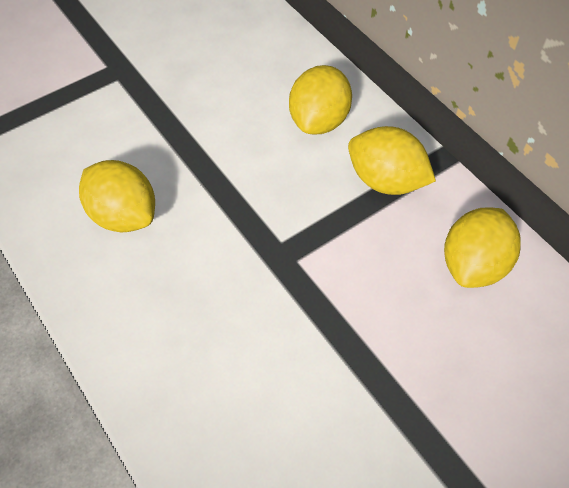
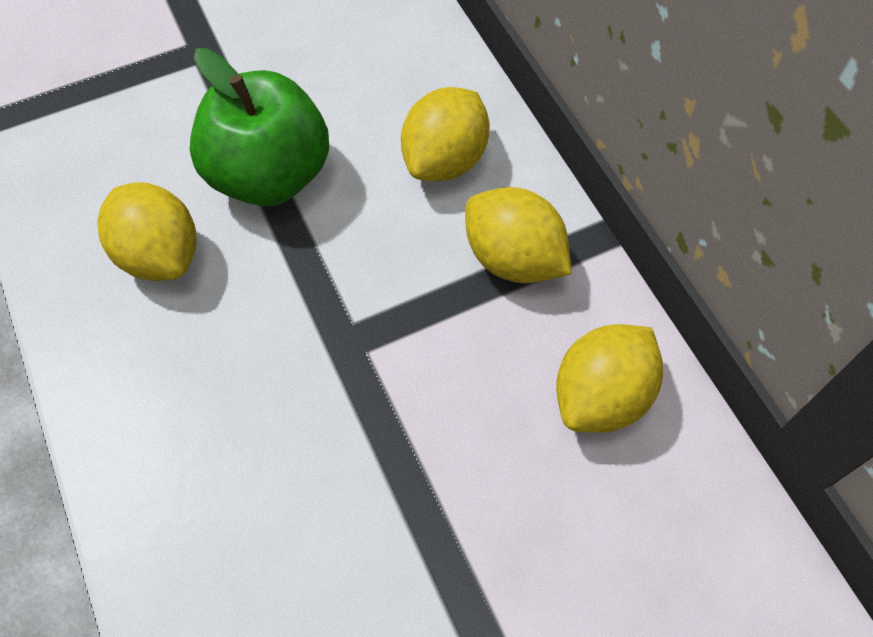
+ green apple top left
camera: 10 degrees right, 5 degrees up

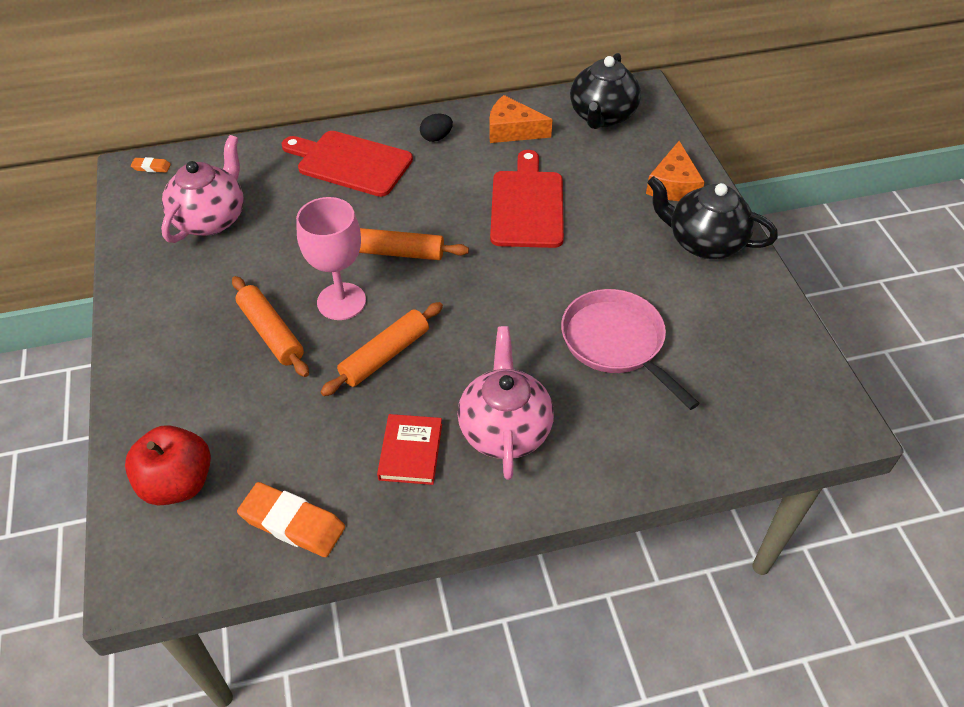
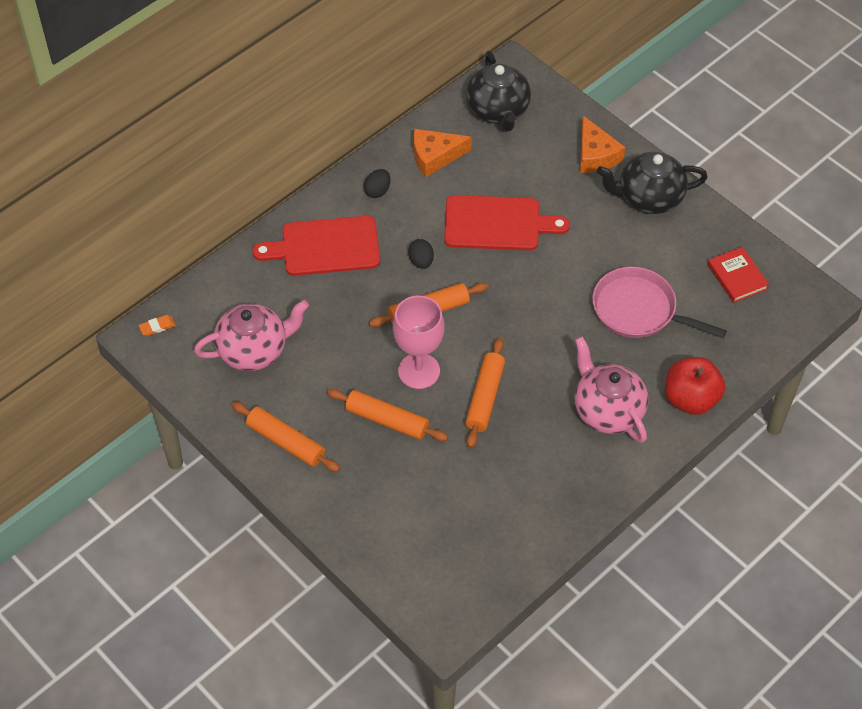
~ pink teapot (no. 1 from left) top left = middle left 75 degrees clockwise
+ orange rolling pin (no. 1 from left) middle left
+ black egg (no. 2 from left) centre
~ red cutting board (no. 2 from left) top centre = top centre 120 degrees clockwise
~ red apple middle left to middle right
~ red book centre to middle right
- orange eraser (no. 2 from left) bottom left
camera: 30 degrees left, 5 degrees up

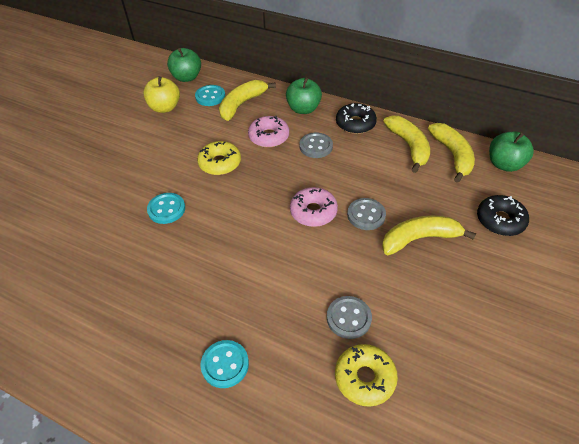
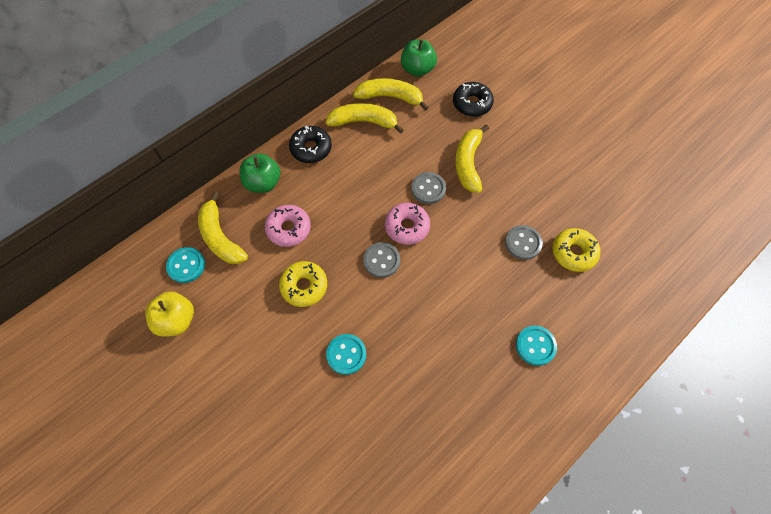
~ grey button (no. 1 from left) top centre to centre
- green apple (no. 1 from left) top left
camera: 70 degrees left, 15 degrees up

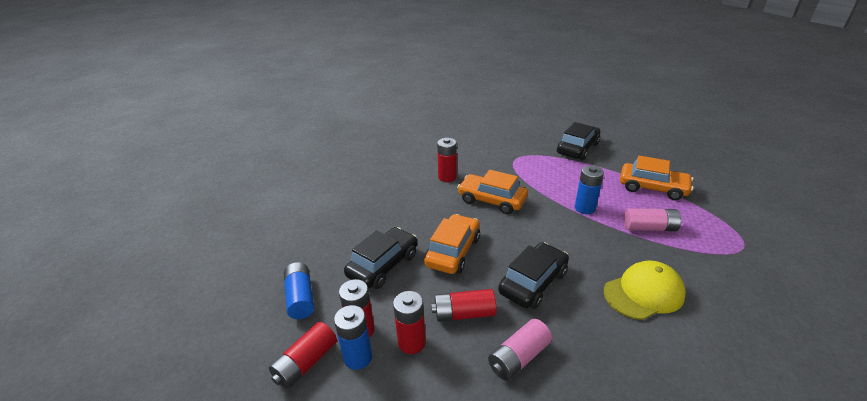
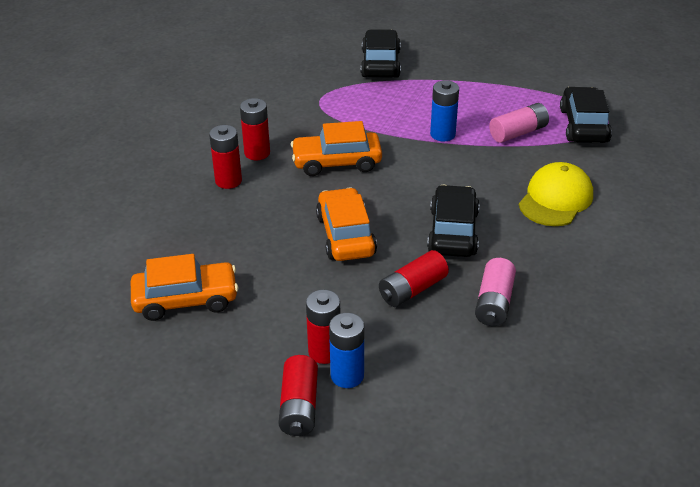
~ orange car (no. 3 from left in the first image) middle right to orange car (no. 1 from left) middle left
~ red battery (no. 3 from left in the first image) bottom centre to red battery (no. 1 from left) top left
~ black car (no. 1 from left in the first image) centre to black car (no. 3 from left) top right
- blue battery (no. 1 from left) bottom centre
camera: 35 degrees left, 5 degrees up

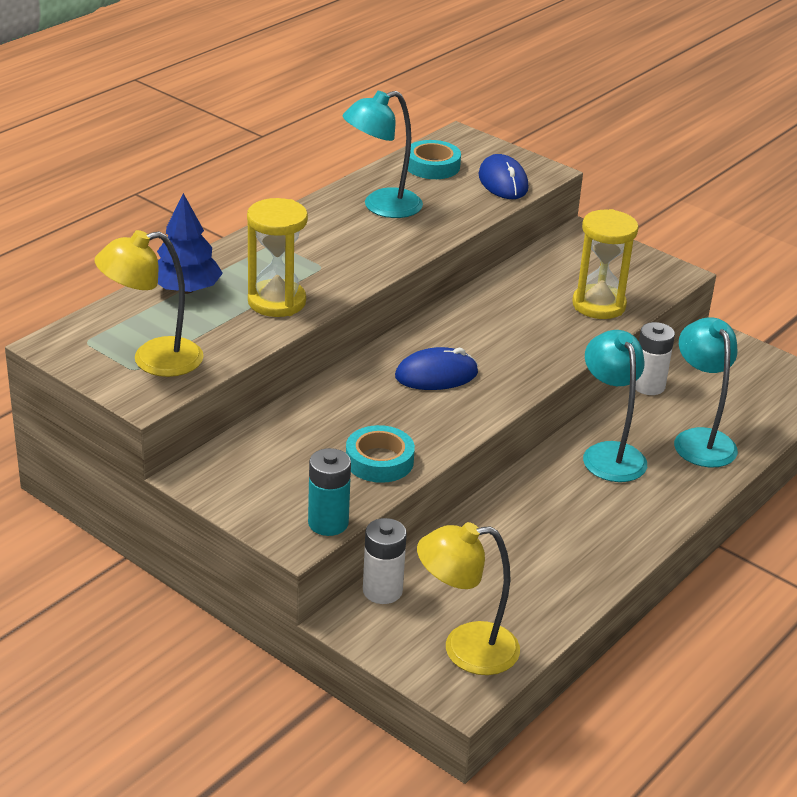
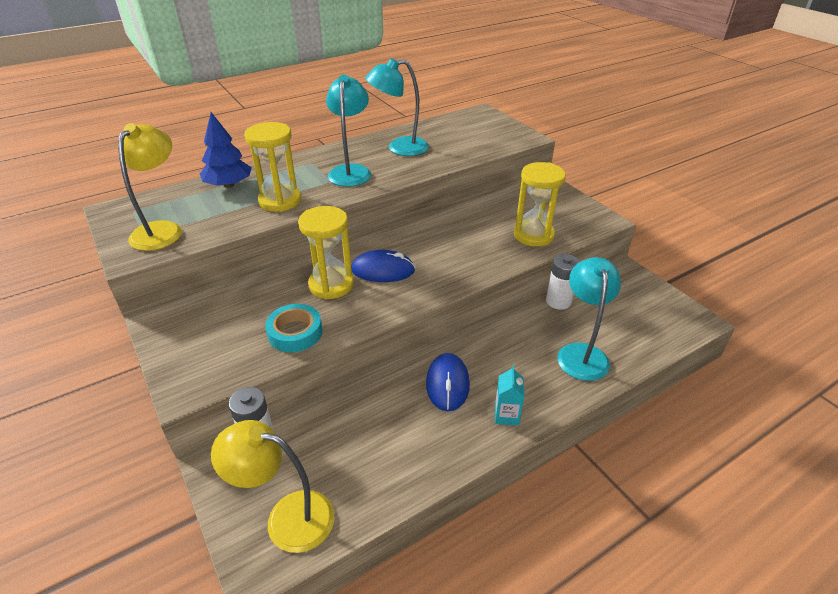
~ yellow lamp (no. 1 from left) middle left = top left 105 degrees clockwise
+ yellow hourglass (no. 2 from left) centre
~ turquoise lamp (no. 2 from left in the first image) middle right to turquoise lamp (no. 1 from left) top centre
~ blue mouse (no. 2 from left) top centre to centre
+ turquoise carton centre
- turquoise battery centre
- turquoise tape (no. 2 from left) top centre
camera: 20 degrees right, 5 degrees up

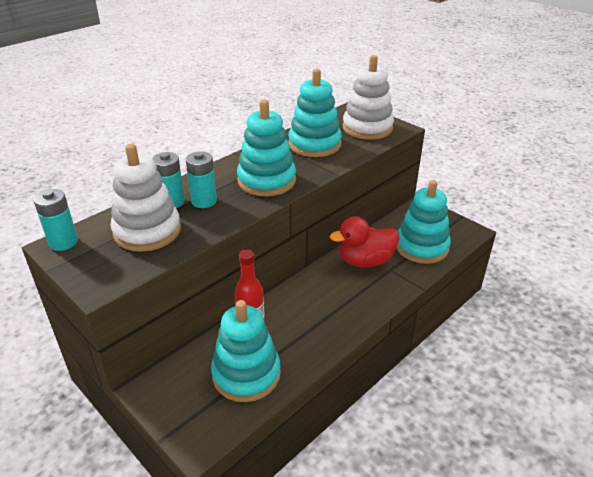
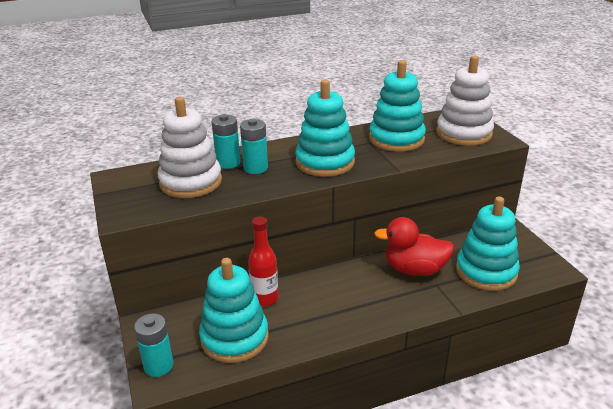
~ turquoise battery (no. 1 from left) middle left to bottom left
camera: 25 degrees right, 5 degrees down

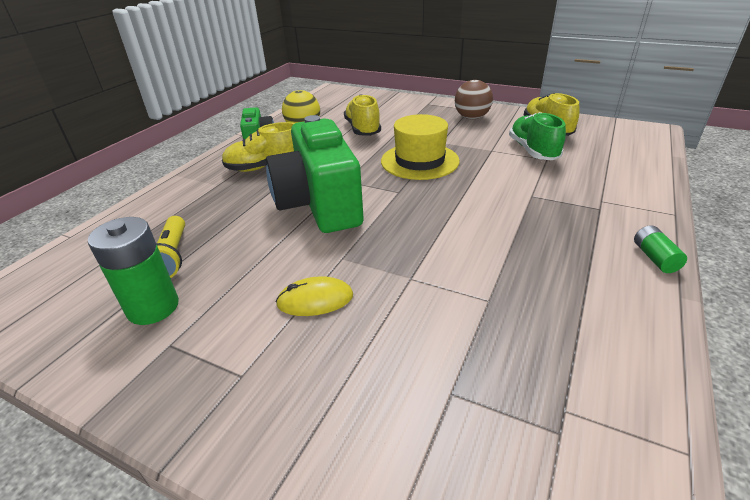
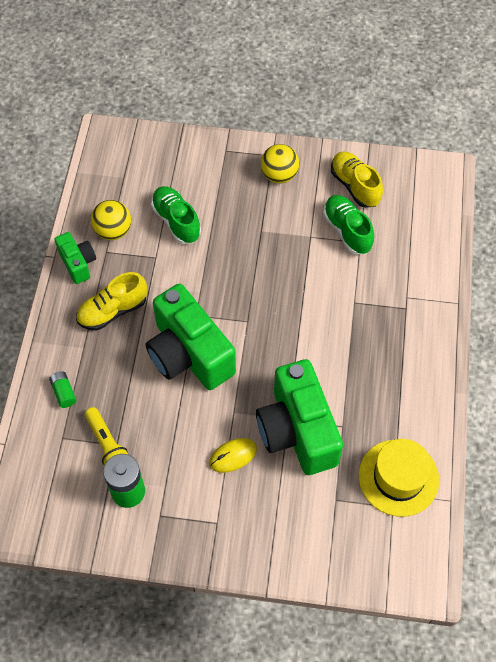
~ green battery (no. 2 from left in the first image) middle right to green battery (no. 1 from left) middle left
~ yellow shoe (no. 2 from left) top centre to green shoe (no. 1 from left) top centre
+ green camera (no. 3 from left) centre
~ brown ball top centre to yellow ball (no. 2 from left) top centre
~ yellow hat top centre to bottom right
camera: 20 degrees left, 25 degrees up

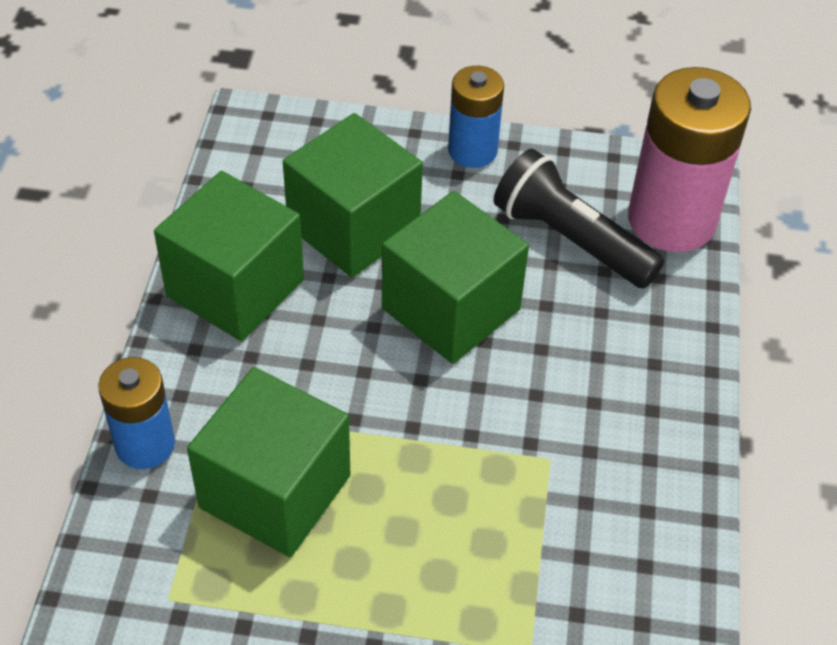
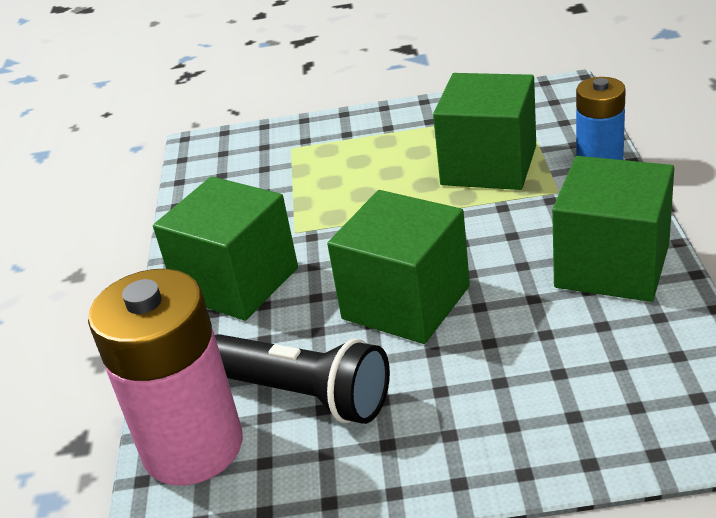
~ green cube (no. 3 from left in the first image) top centre to green cube (no. 1 from left) middle left
- blue battery (no. 2 from left) top centre
camera: 175 degrees right, 15 degrees down

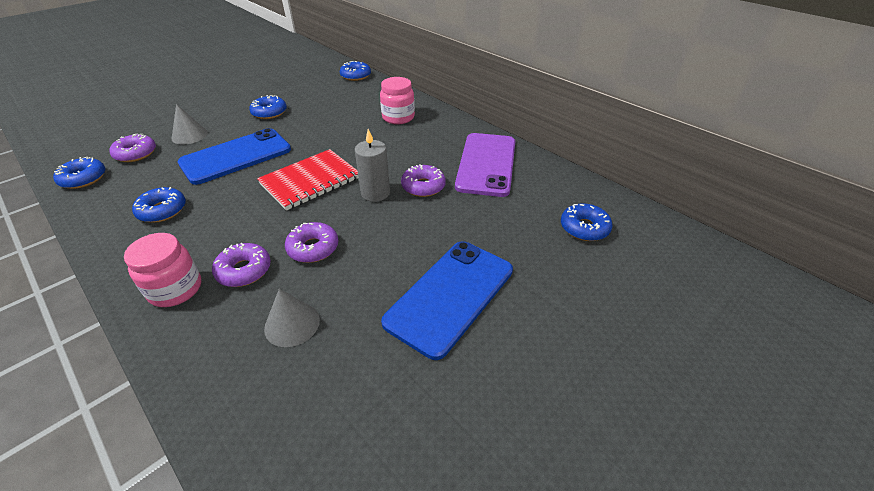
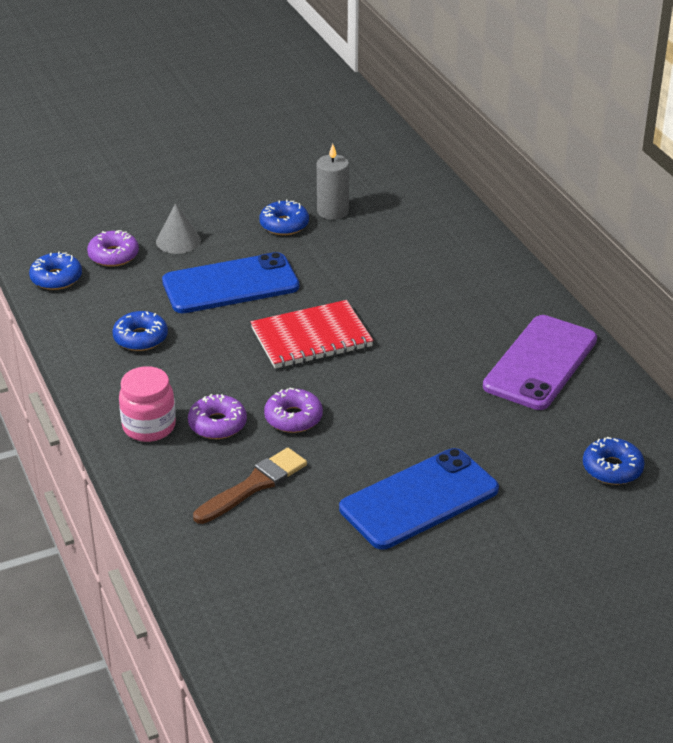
~ grey cone (no. 2 from left) centre to brown brush centre
~ grey candle centre to top centre
- blue donut (no. 4 from left) top centre
- pink jar (no. 2 from left) top centre
- purple donut (no. 4 from left) centre
camera: 20 degrees right, 5 degrees down

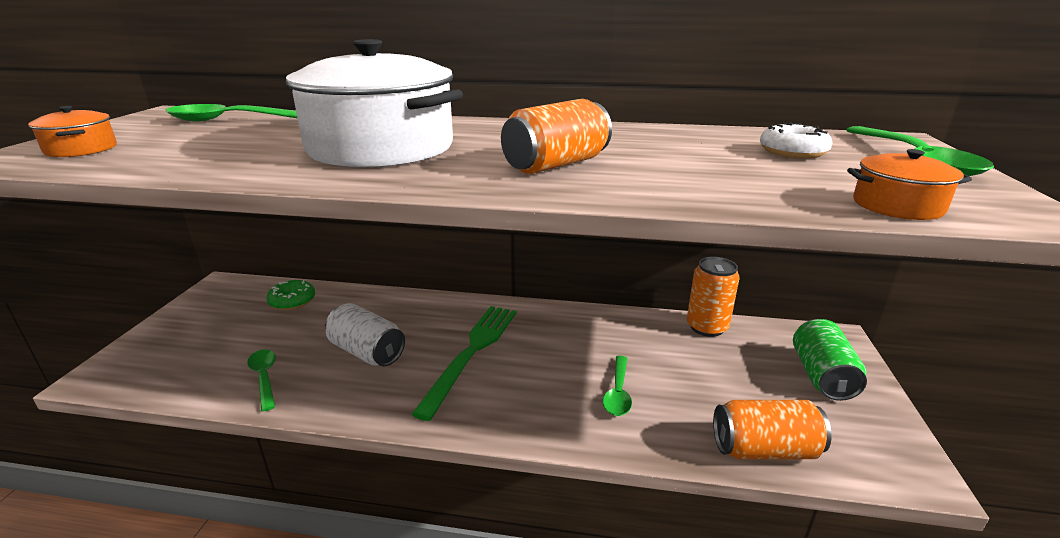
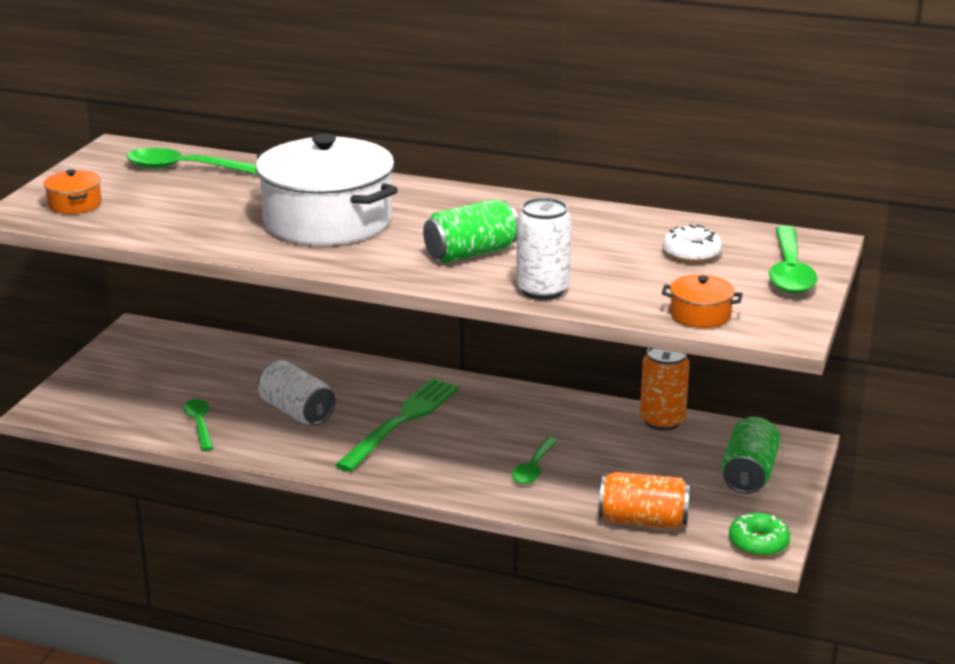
~ orange can (no. 1 from left) top centre to green can (no. 1 from left) centre
+ white can (no. 2 from left) centre
~ green donut middle left to bottom right
camera: 10 degrees right, 0 degrees up

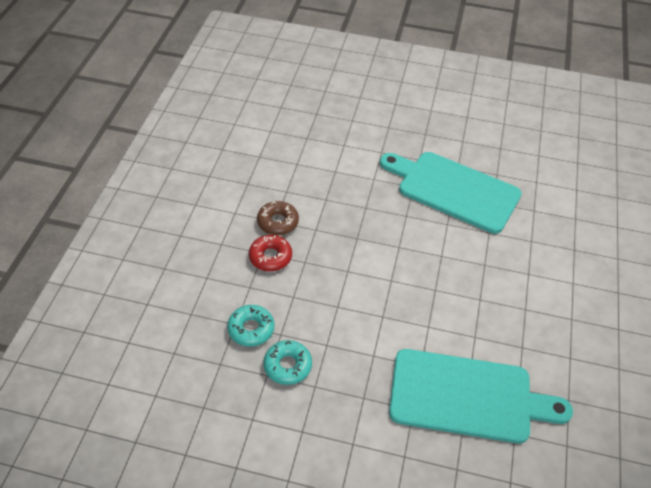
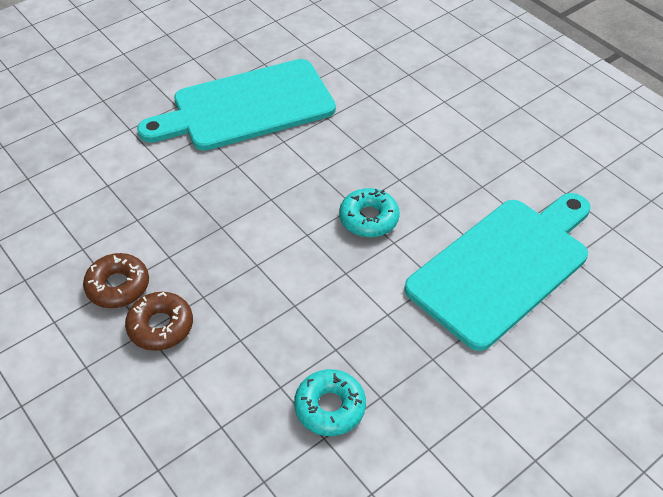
~ red donut centre to brown donut (no. 2 from left) middle left
~ turquoise donut (no. 1 from left in the first image) bottom centre to turquoise donut (no. 2 from left) centre
camera: 50 degrees left, 0 degrees up

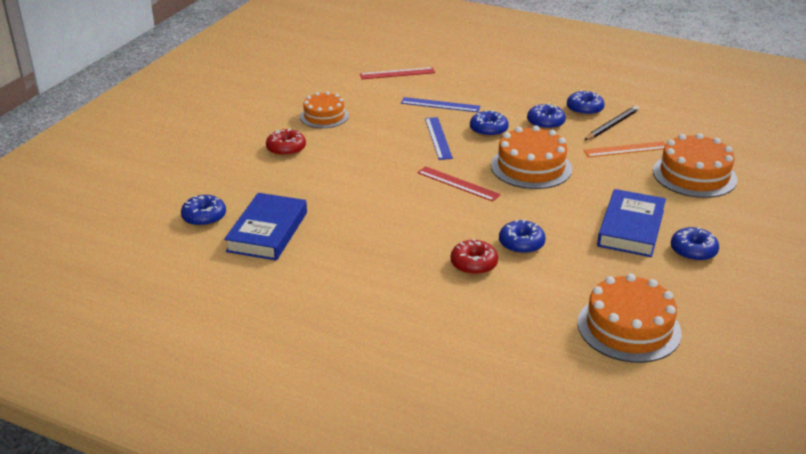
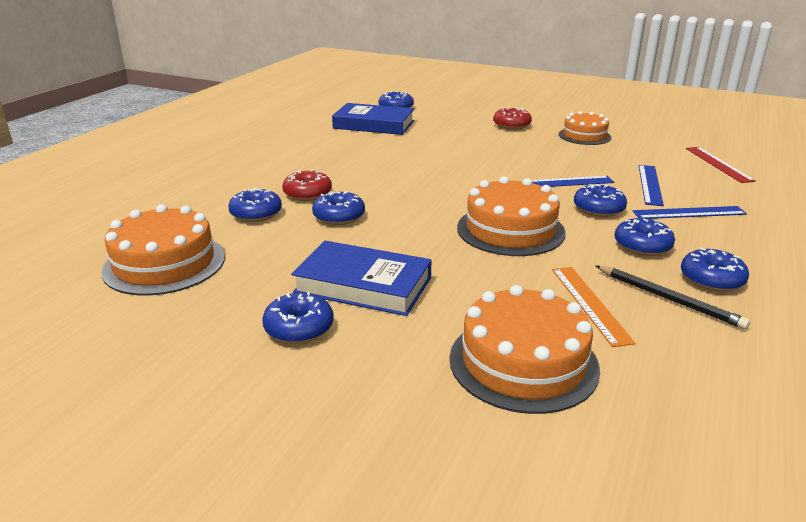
+ blue donut (no. 1 from left) middle left
+ blue ruler (no. 3 from left) middle right
- red ruler (no. 2 from left) centre
camera: 90 degrees right, 5 degrees down

